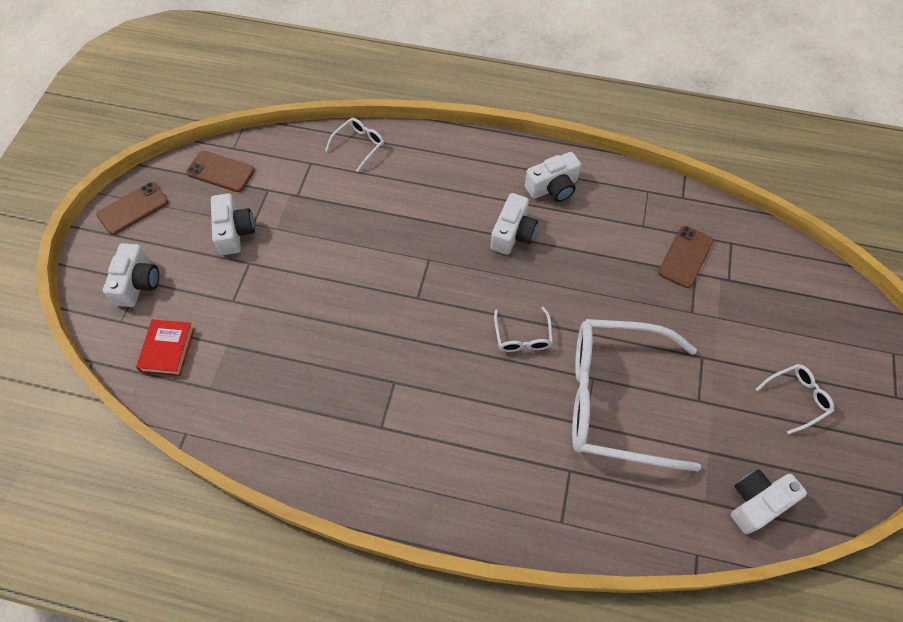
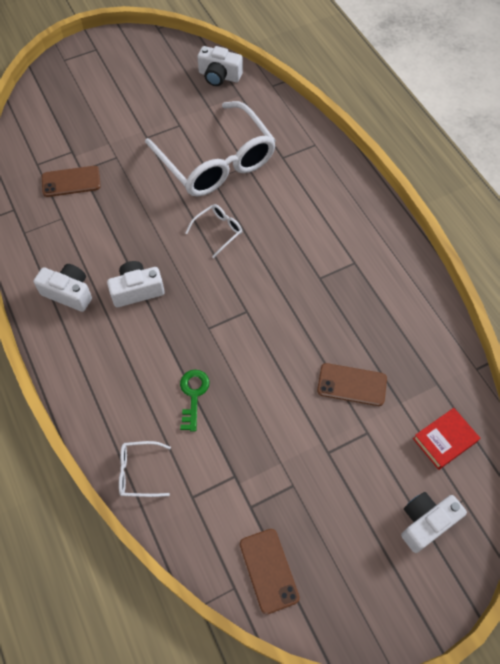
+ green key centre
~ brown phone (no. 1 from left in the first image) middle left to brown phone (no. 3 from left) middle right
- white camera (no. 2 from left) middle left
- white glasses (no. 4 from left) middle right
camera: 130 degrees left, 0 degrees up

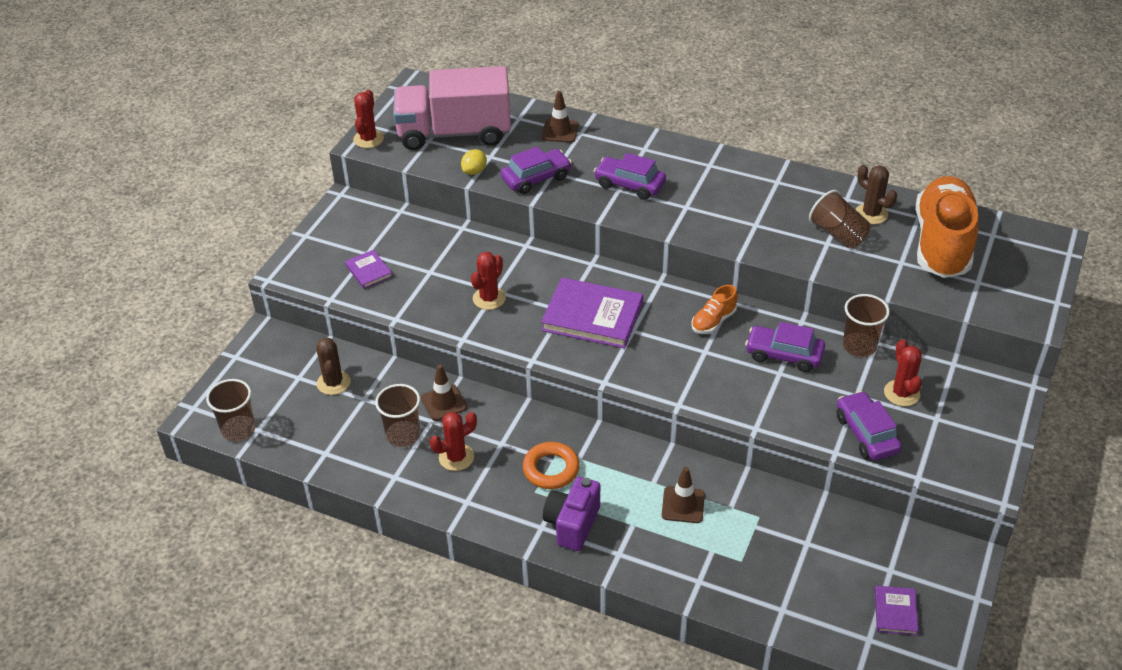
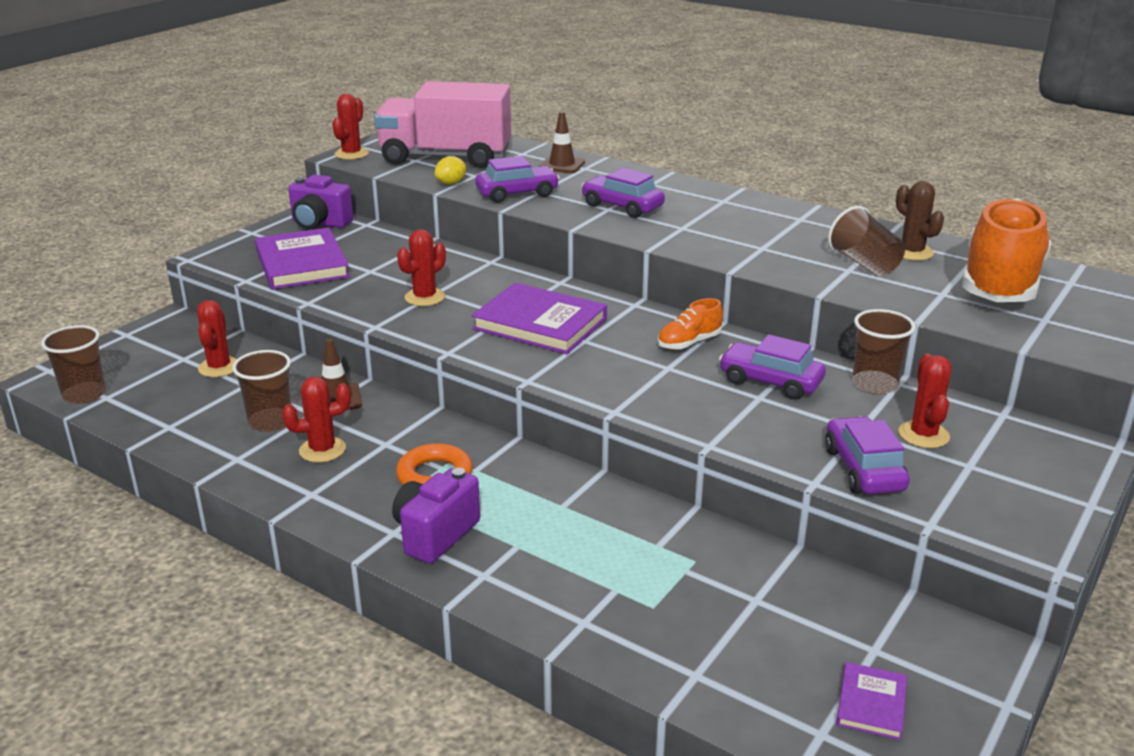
~ brown cactus (no. 1 from left) middle left to red cactus (no. 1 from left) middle left
~ purple book (no. 1 from left) middle left = middle left x2.02
+ purple camera (no. 1 from left) top left
- brown traffic cone (no. 3 from left) bottom centre
camera: 10 degrees right, 15 degrees down

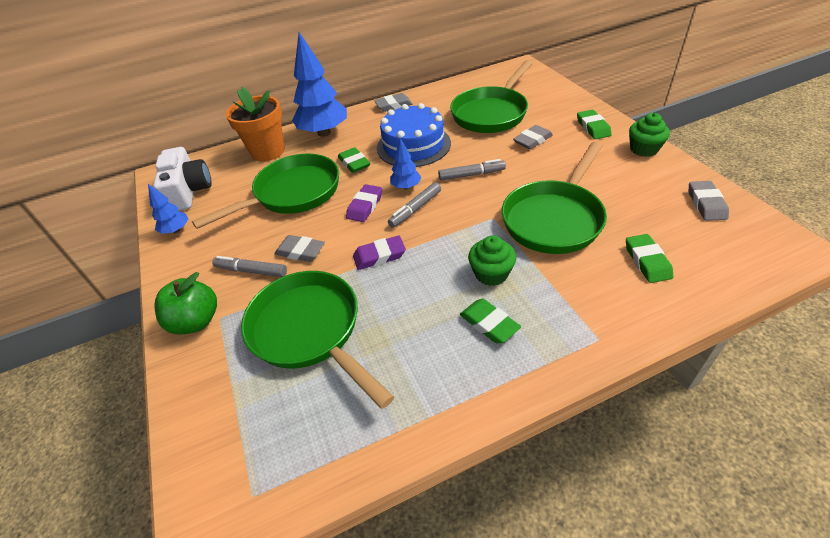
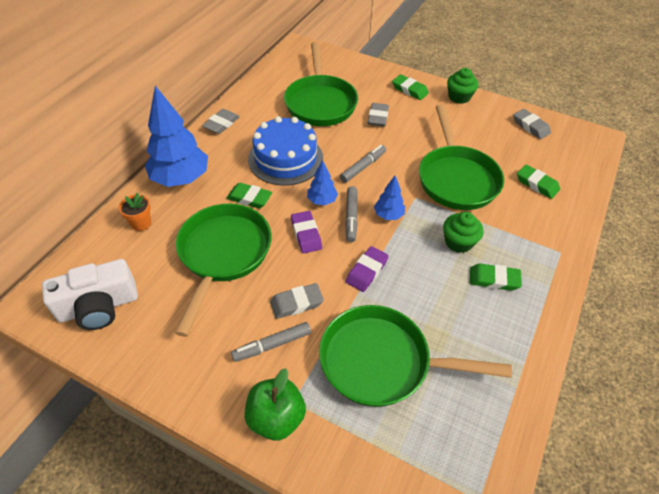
~ white camera top left = middle left 120 degrees clockwise
~ orange flower pot top left = middle left x0.49
~ blue tree (no. 1 from left in the first image) middle left to blue tree (no. 3 from left) centre
camera: 45 degrees left, 5 degrees up

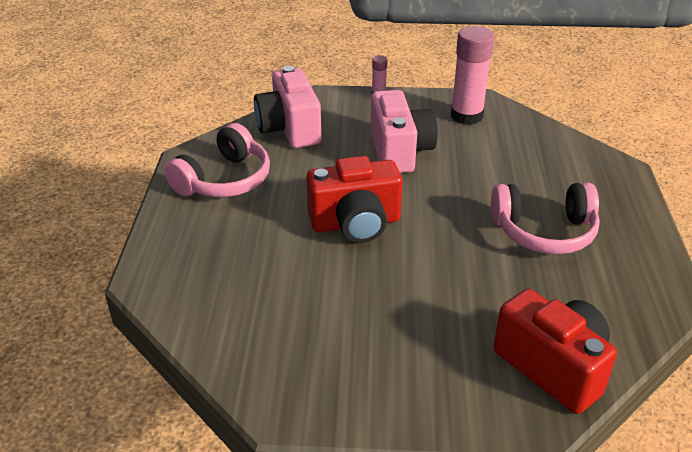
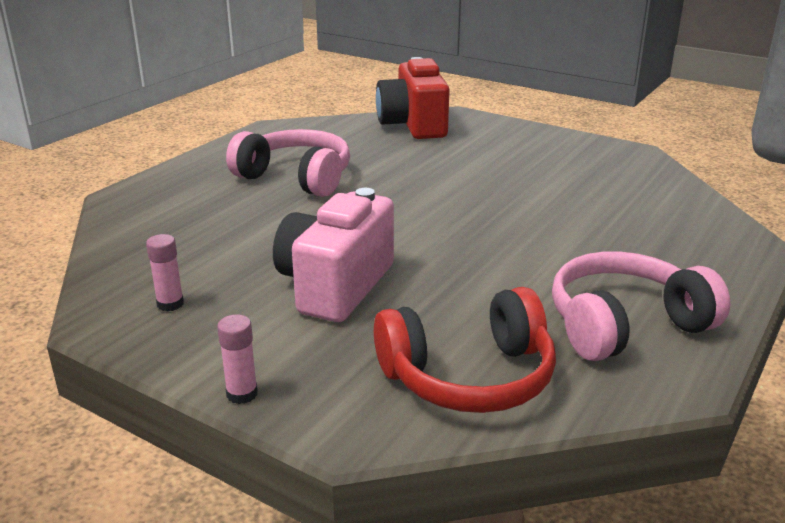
~ pink glue stick (no. 2 from left in the first image) top right = middle left x0.46
~ pink camera (no. 1 from left) top centre to red headphones bottom centre
- red camera (no. 1 from left) centre
camera: 150 degrees left, 10 degrees down

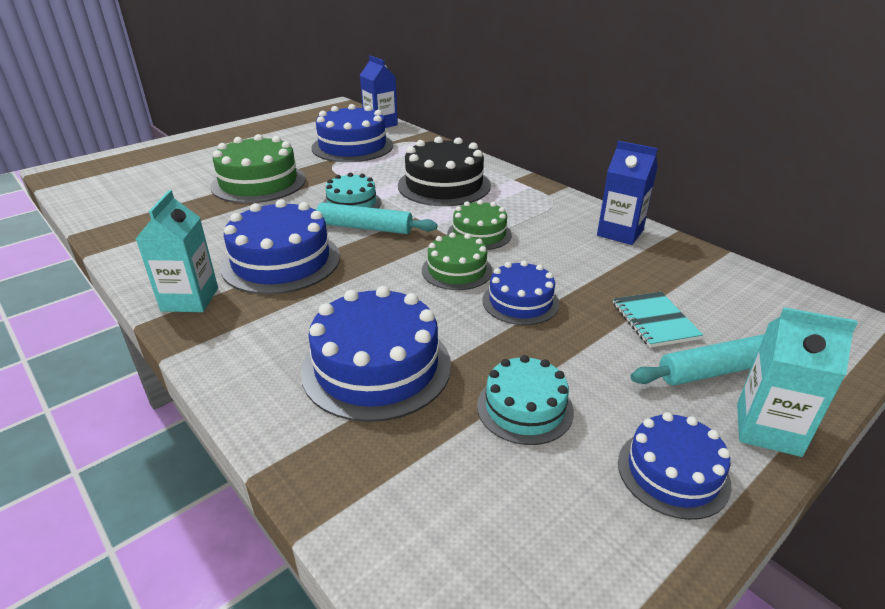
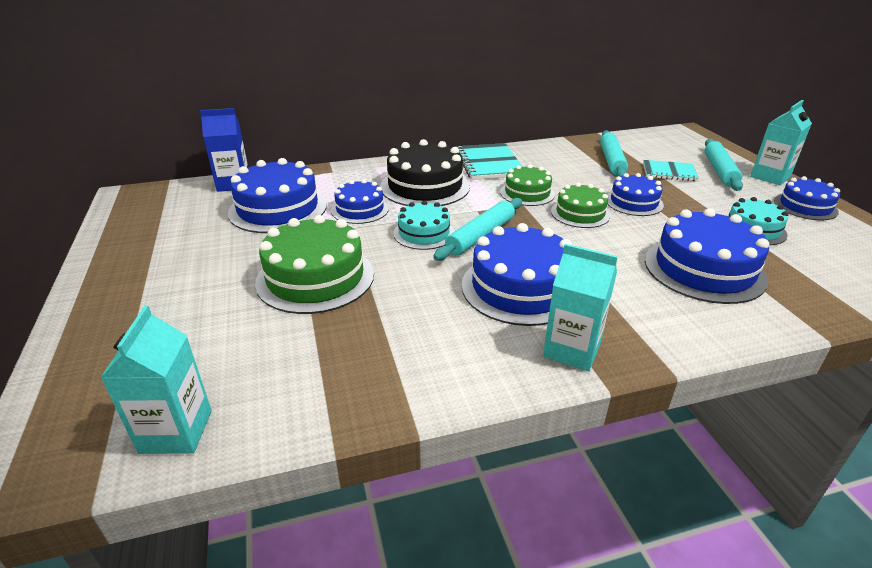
+ turquoise carton (no. 1 from left) bottom left
+ blue cake (no. 2 from left) centre
+ turquoise notebook (no. 1 from left) top centre
+ turquoise rolling pin (no. 2 from left) top right
- blue carton (no. 2 from left) top right
camera: 65 degrees left, 0 degrees up

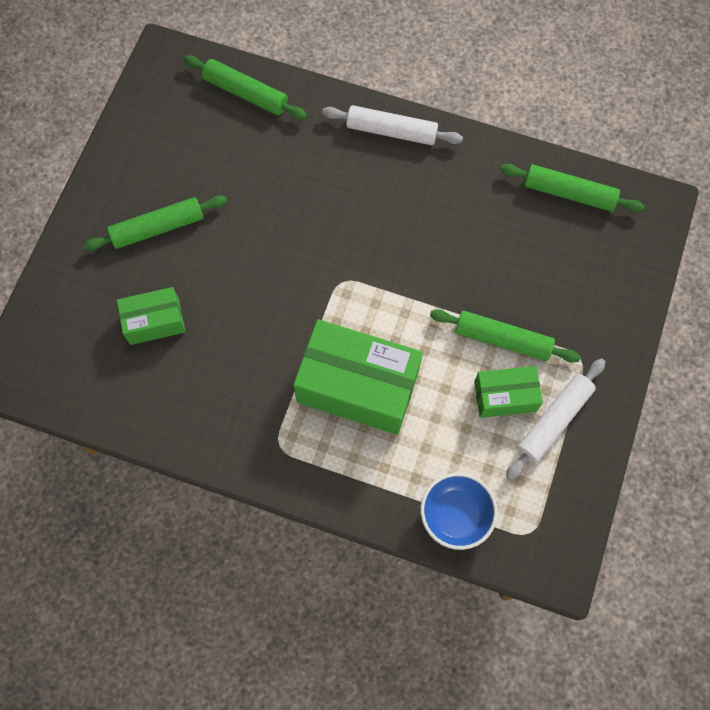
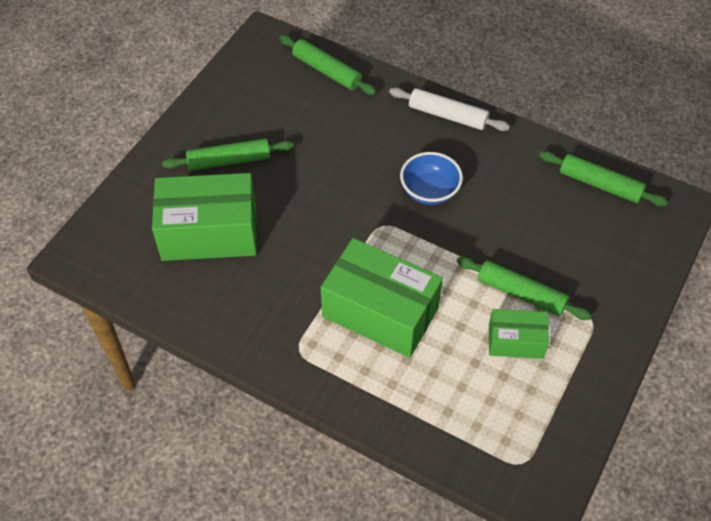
~ green box (no. 1 from left) middle left = middle left x1.85
~ blue bowl bottom centre to centre
- white rolling pin (no. 2 from left) middle right
camera: 10 degrees right, 15 degrees down

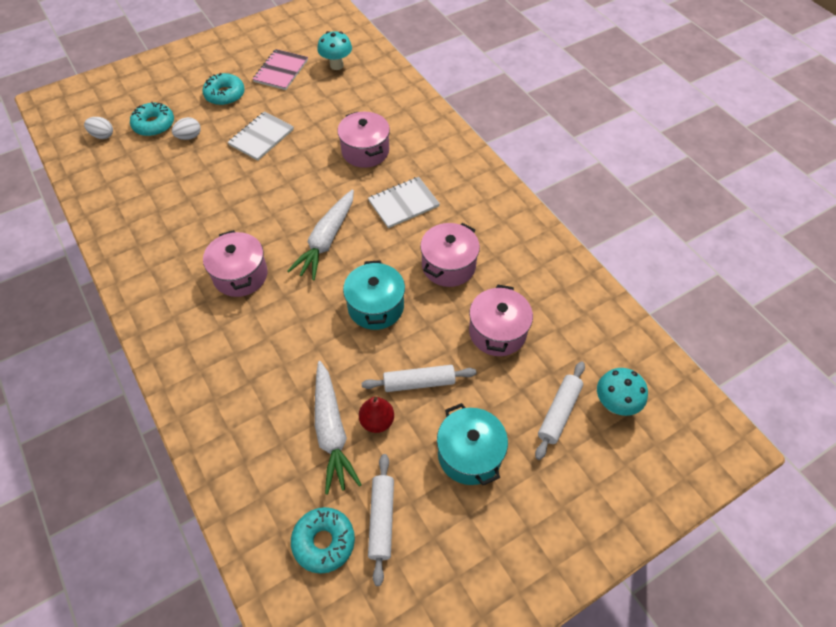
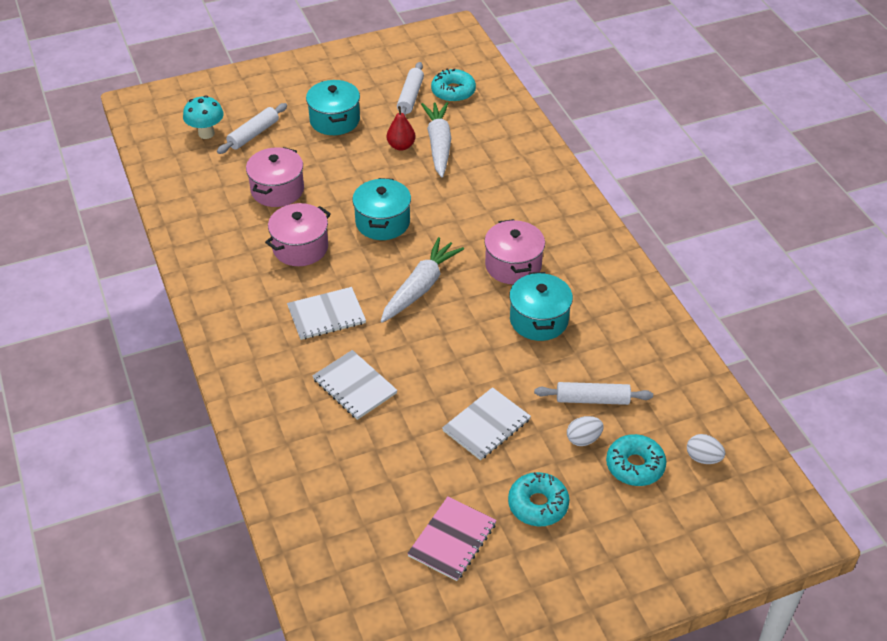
~ pink pot (no. 2 from left) top centre to white notebook (no. 2 from left) centre
+ turquoise pot (no. 3 from left) centre
~ white rolling pin (no. 2 from left in the first image) centre to white rolling pin (no. 3 from left) middle right
- turquoise mushroom (no. 1 from left) top centre
camera: 170 degrees left, 10 degrees down

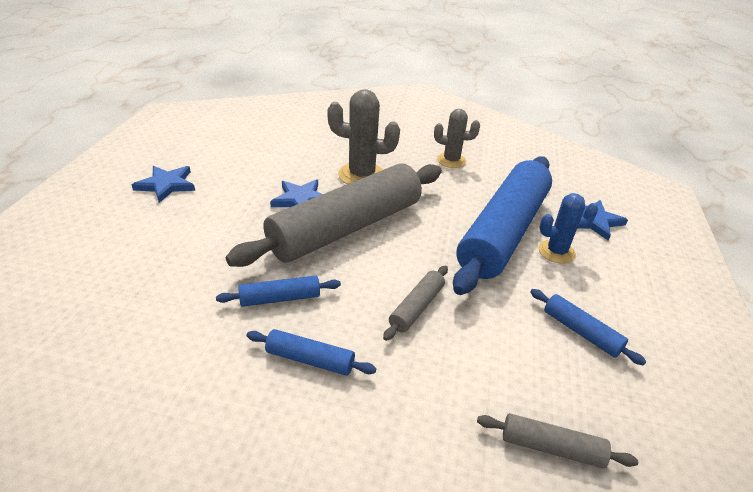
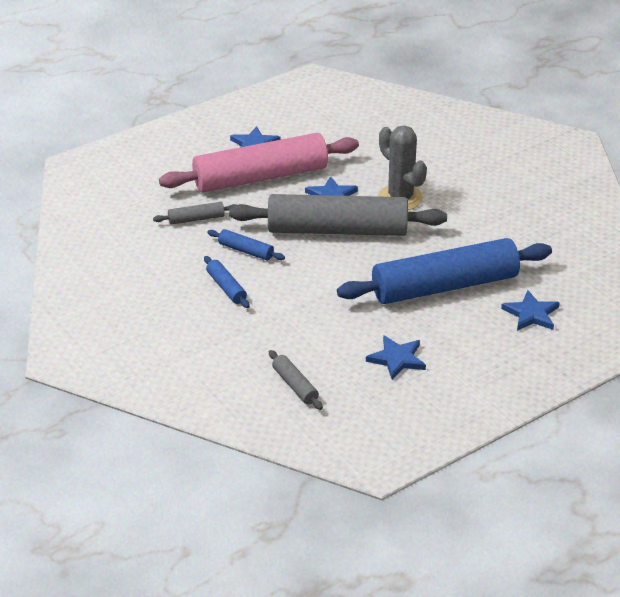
~ grey rolling pin (no. 2 from left in the first image) centre to grey rolling pin (no. 1 from left) middle left
+ pink rolling pin top centre
~ blue rolling pin (no. 4 from left) middle right to blue star (no. 3 from left) centre
- grey cactus (no. 2 from left) top centre
- blue cactus middle right
camera: 45 degrees right, 0 degrees up

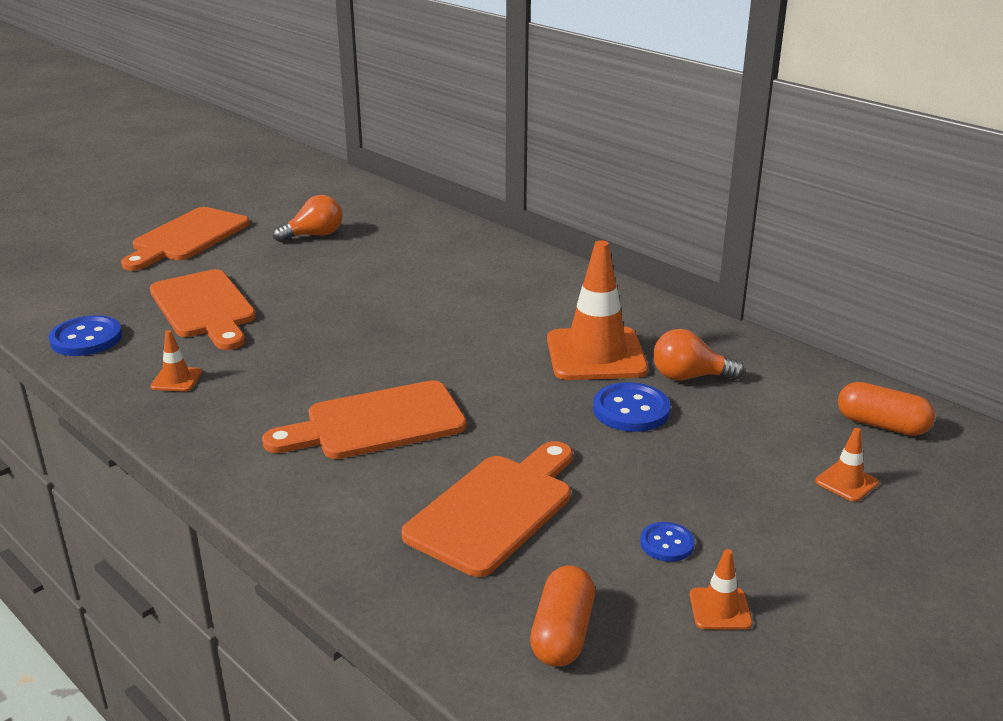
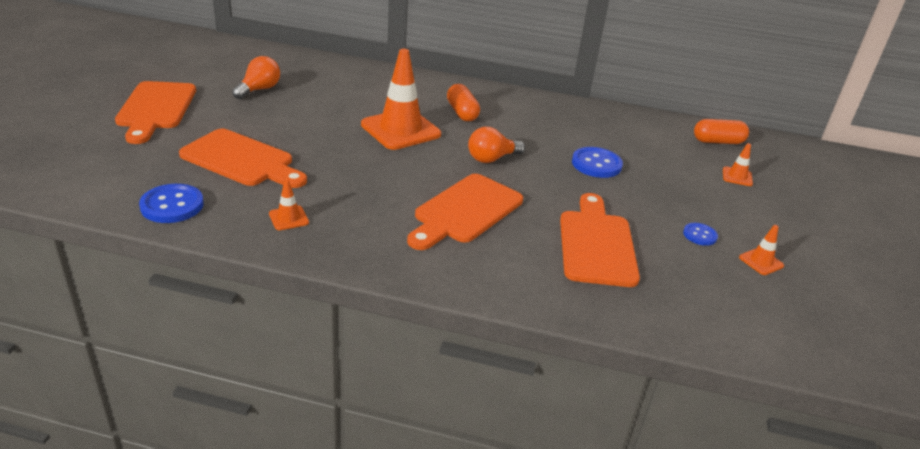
~ orange traffic cone (no. 2 from left) centre to top centre
~ orange capsule (no. 1 from left) bottom centre to top centre
~ orange light bulb (no. 2 from left) middle right to top centre
camera: 35 degrees left, 5 degrees up

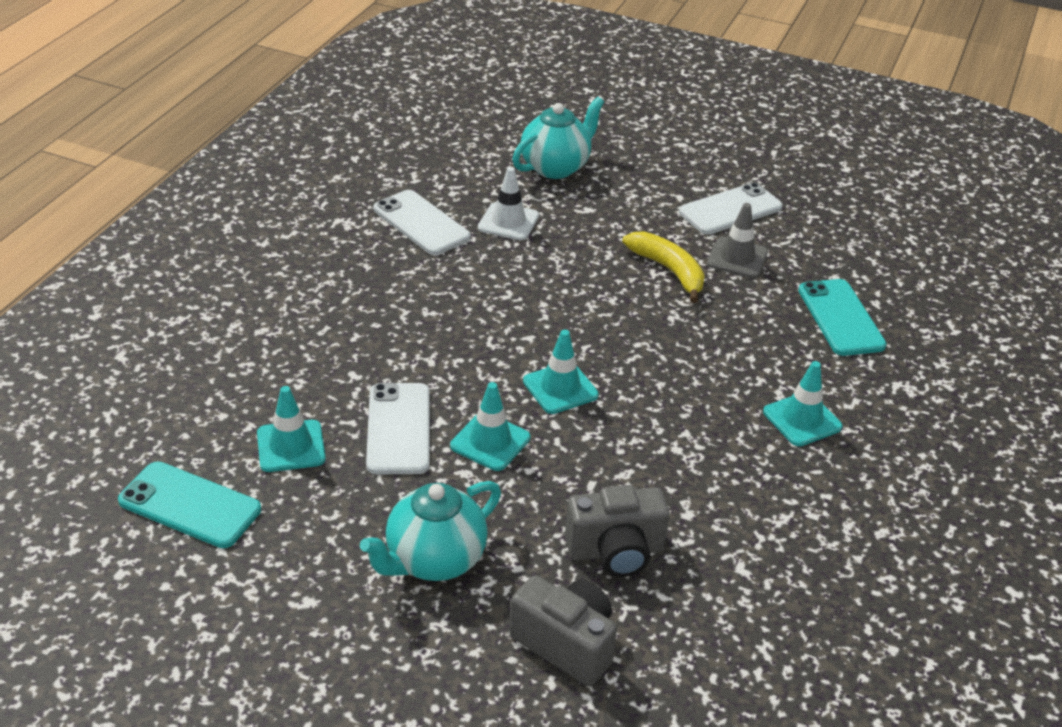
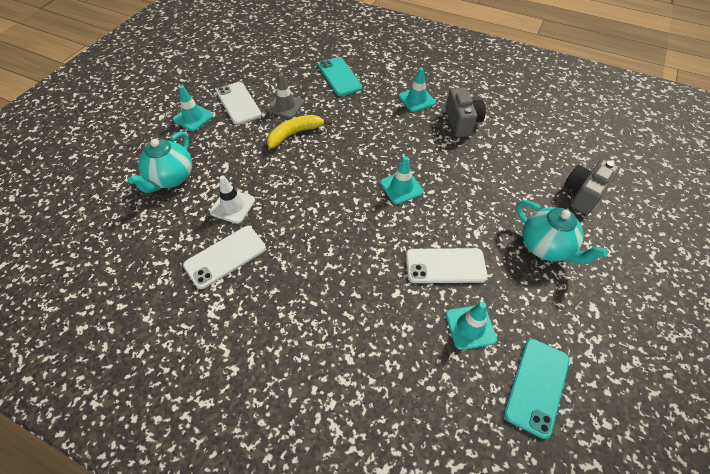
~ turquoise teapot (no. 2 from left in the first image) top centre = middle left 120 degrees counterclockwise
~ turquoise traffic cone (no. 2 from left in the first image) centre to turquoise traffic cone (no. 1 from left) top left
~ turquoise phone (no. 2 from left in the first image) middle right = top centre 75 degrees clockwise
~ grey camera (no. 2 from left in the first image) bottom centre to grey camera (no. 1 from left) top centre
camera: 85 degrees left, 15 degrees up

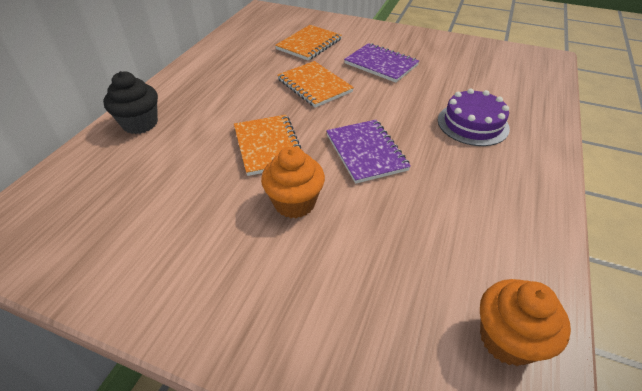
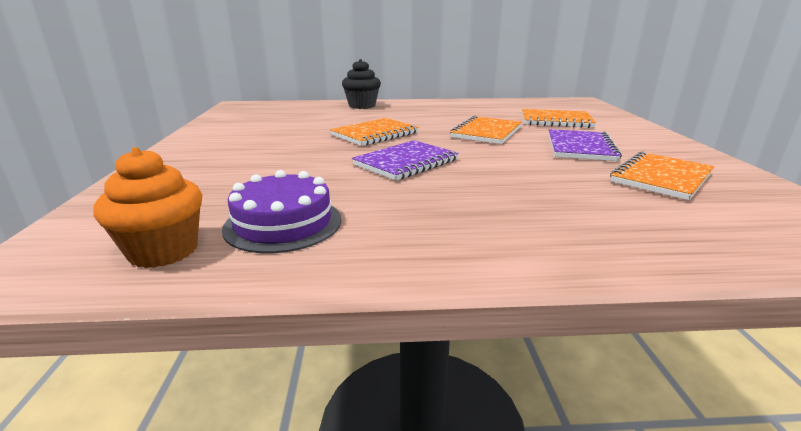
~ purple cake top right to centre
+ orange notebook (no. 4 from left) middle right
- orange cupcake (no. 1 from left) centre
camera: 65 degrees right, 20 degrees down

